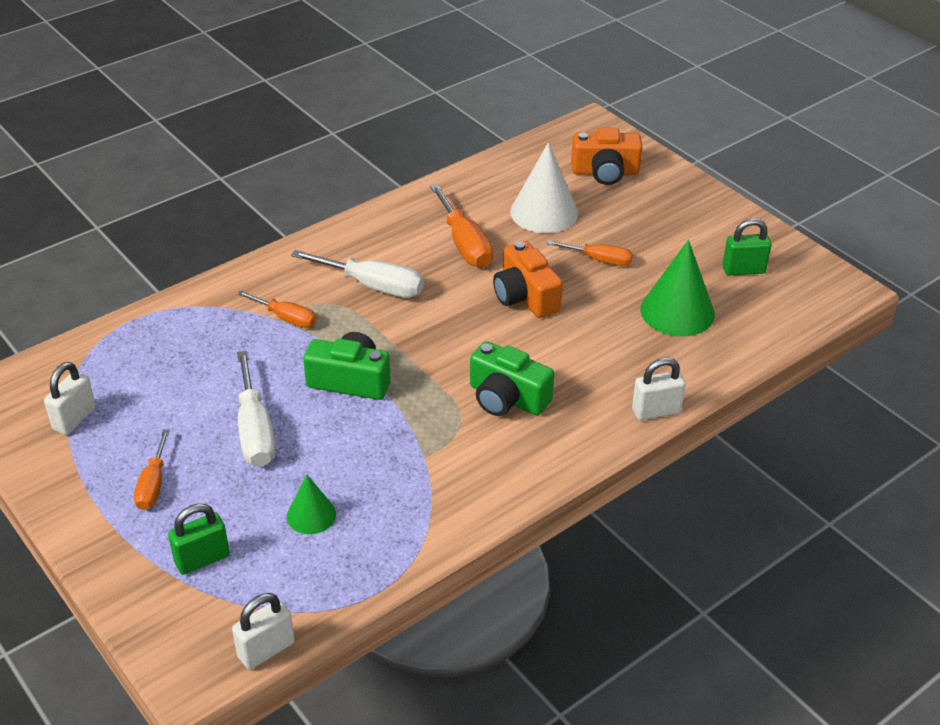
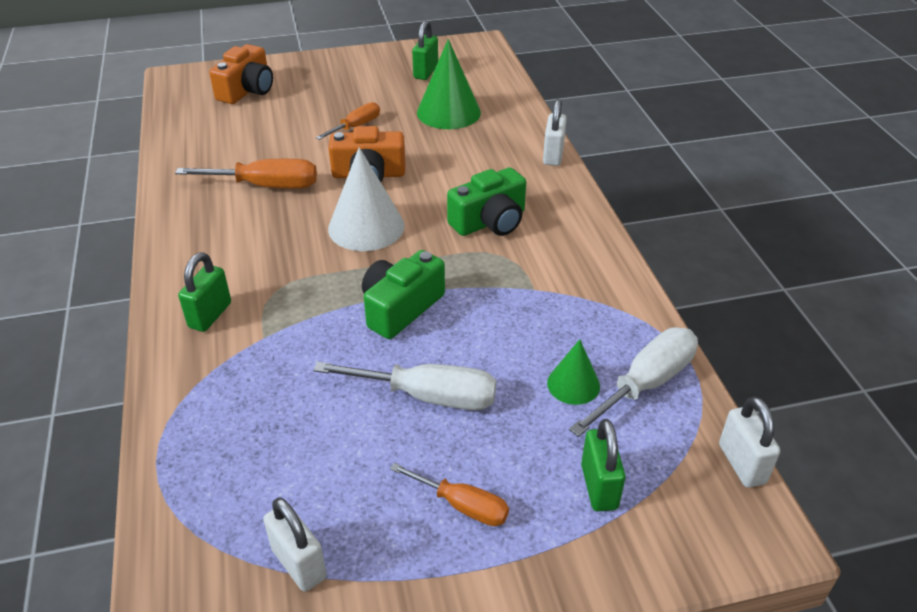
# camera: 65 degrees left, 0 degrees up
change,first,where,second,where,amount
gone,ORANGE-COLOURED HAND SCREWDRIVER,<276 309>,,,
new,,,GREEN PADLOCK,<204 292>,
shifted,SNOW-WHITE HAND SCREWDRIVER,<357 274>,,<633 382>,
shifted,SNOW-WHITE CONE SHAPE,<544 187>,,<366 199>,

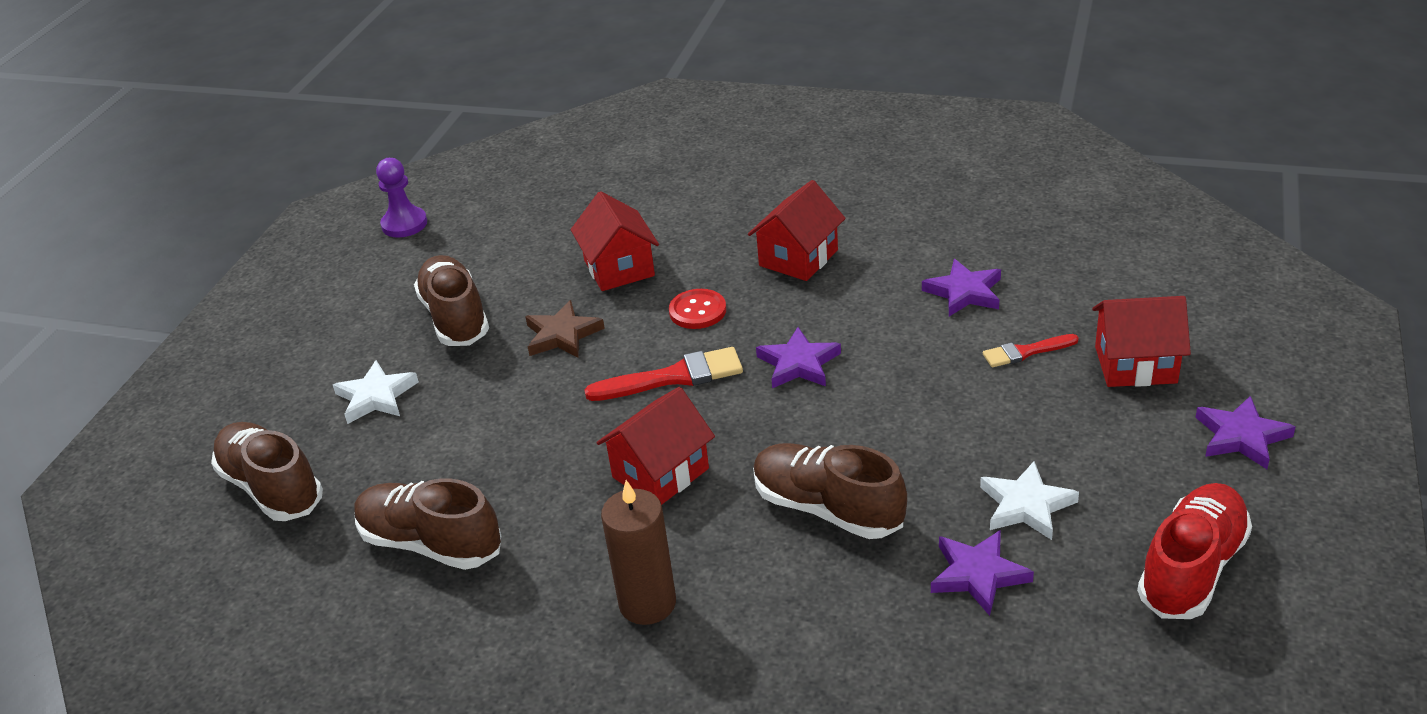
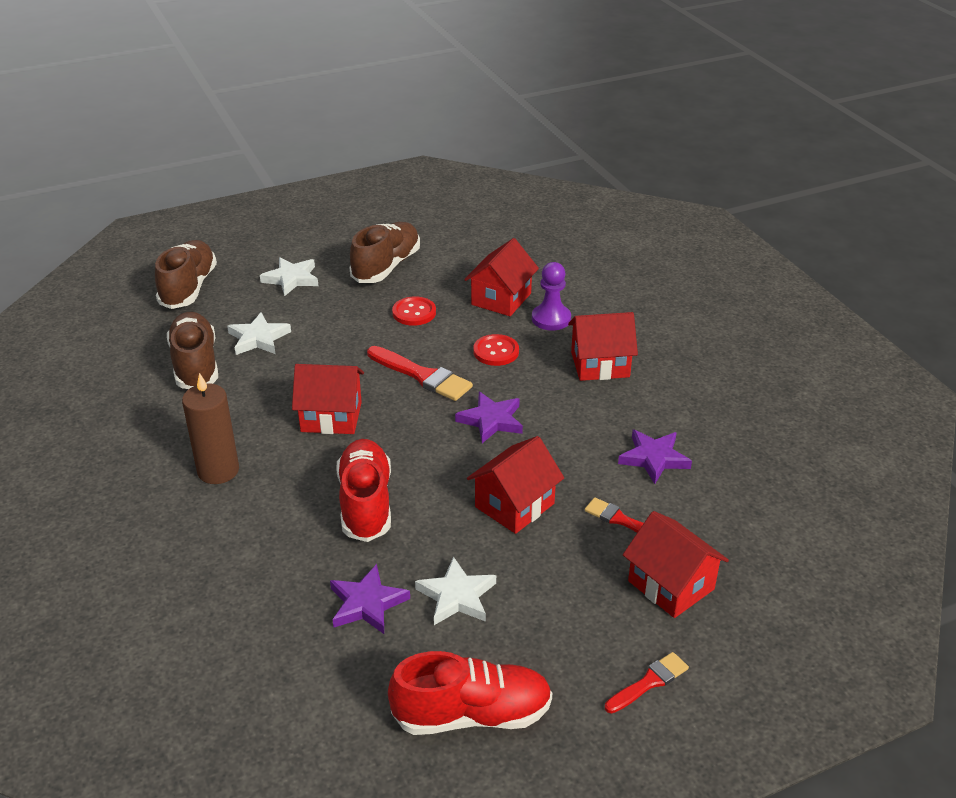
# camera: 45 degrees right, 0 degrees up
change,first,where,second,where,amount
new,,,SNOW-WHITE STAR,<259 333>,
new,,,RED HOUSE,<515 485>,
shifted,ROYAL PURPLE PAWN,<401 198>,,<551 296>,
swapped,RUSSET STAR,<565 329>,RED BUTTON,<414 311>,
swapped,ROYAL PURPLE STAR,<1245 432>,RED PAINTBRUSH,<647 682>,
repainted,RUSSET LACE-UP SHOE,<830 491>,RED LACE-UP SHOE,<363 490>,

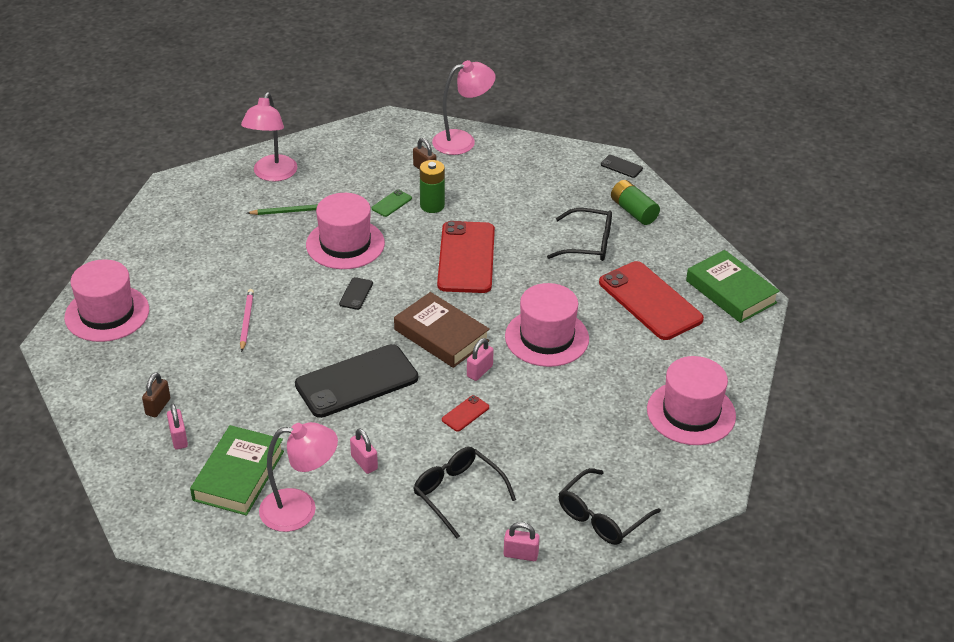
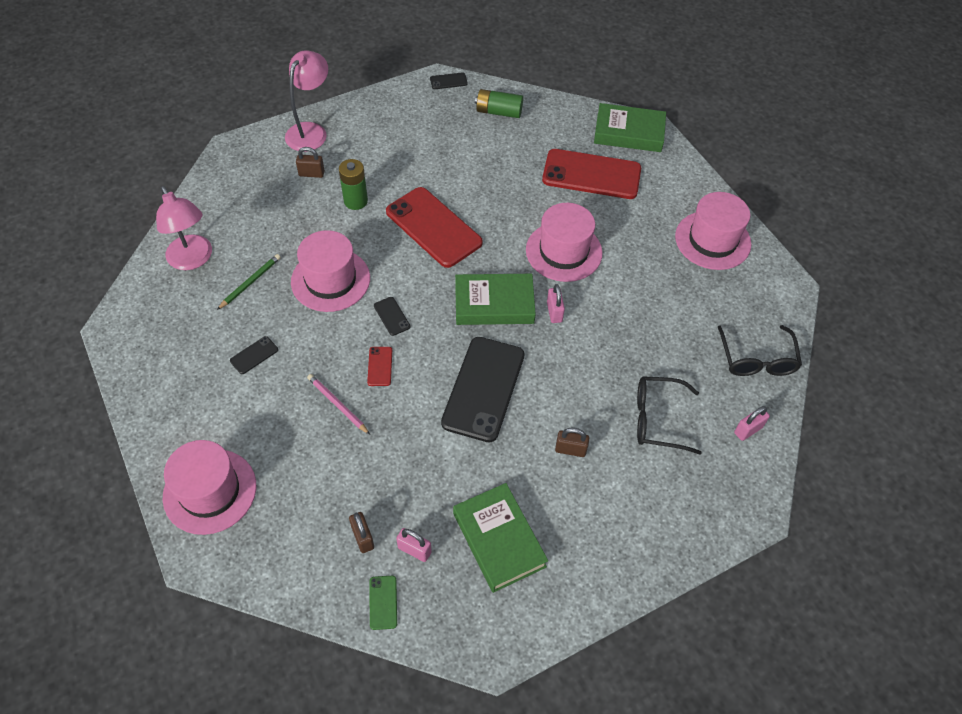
# camera: 45 degrees left, 15 degrees up
change,first,where,second,where,amount
gone,PINK READING LAMP,<298 477>,,,
gone,EBONY EYEGLASSES,<579 234>,,,
new,,,EBONY PHONE,<254 355>,
shifted,GREEN PHONE,<392 203>,,<383 603>,
shifted,RED PHONE,<465 413>,,<379 366>,
repainted,PINK PADLOCK,<364 451>,RUSSET PADLOCK,<572 442>,
repainted,RUSSET BOOK,<442 330>,GREEN BOOK,<495 299>,

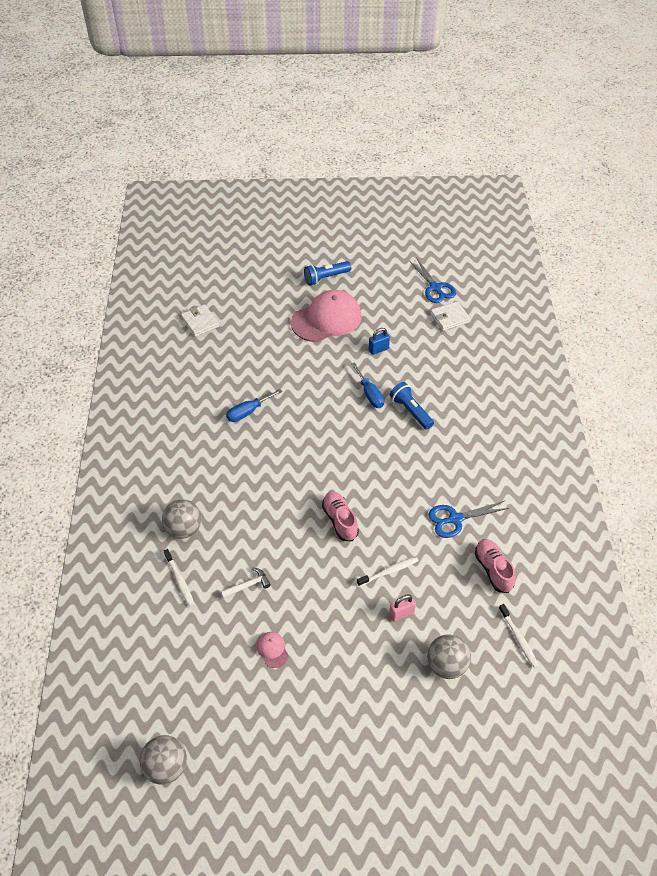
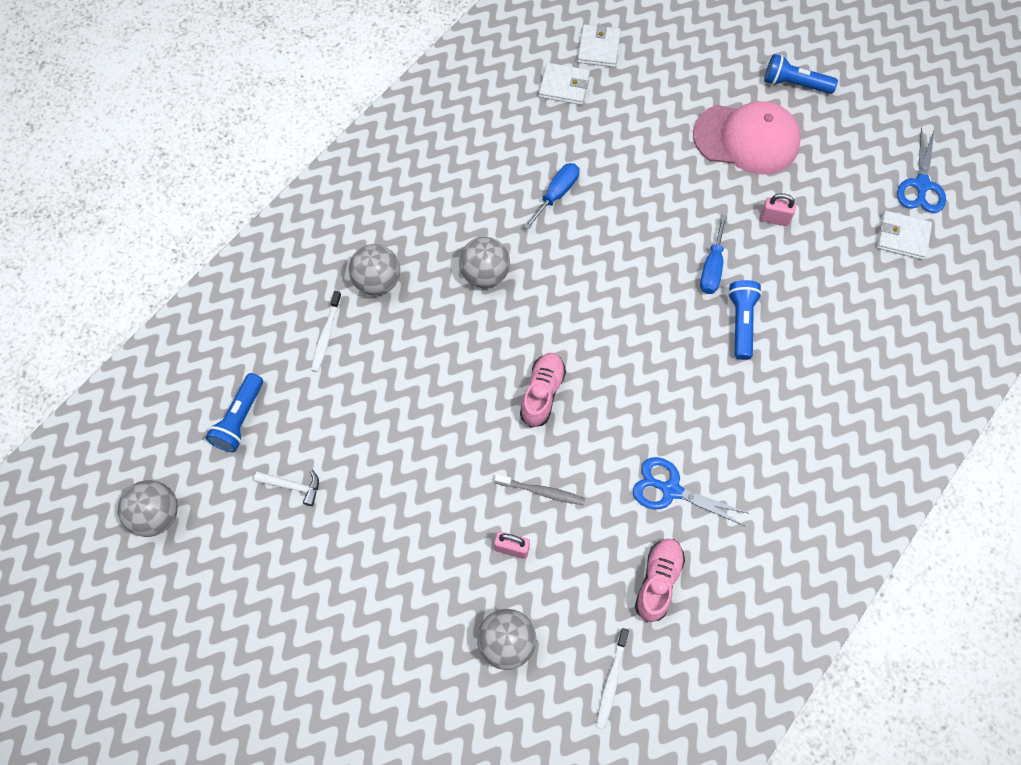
# camera: 40 degrees right, 15 degrees up
change,first,where,second,where,amount
gone,PINK PEAKED CAP,<273 650>,,,
new,,,ROYAL BLUE TORCH,<234 412>,
new,,,ASH-GREY BALL,<484 262>,
new,,,SNOW-WHITE CARD WALLET,<564 84>,
shifted,SNOW-WHITE HAMMER,<246 582>,,<286 488>,
repainted,SNOW-WHITE TOOTH BRUSH,<388 571>,ASH-GREY TOOTH BRUSH,<540 489>,
repainted,ROYAL BLUE PADLOCK,<379 341>,PINK PADLOCK,<778 209>,
rotated,ROYAL BLUE HAND SCREWDRIVER,<254 405>,,<551 196>,120 degrees clockwise

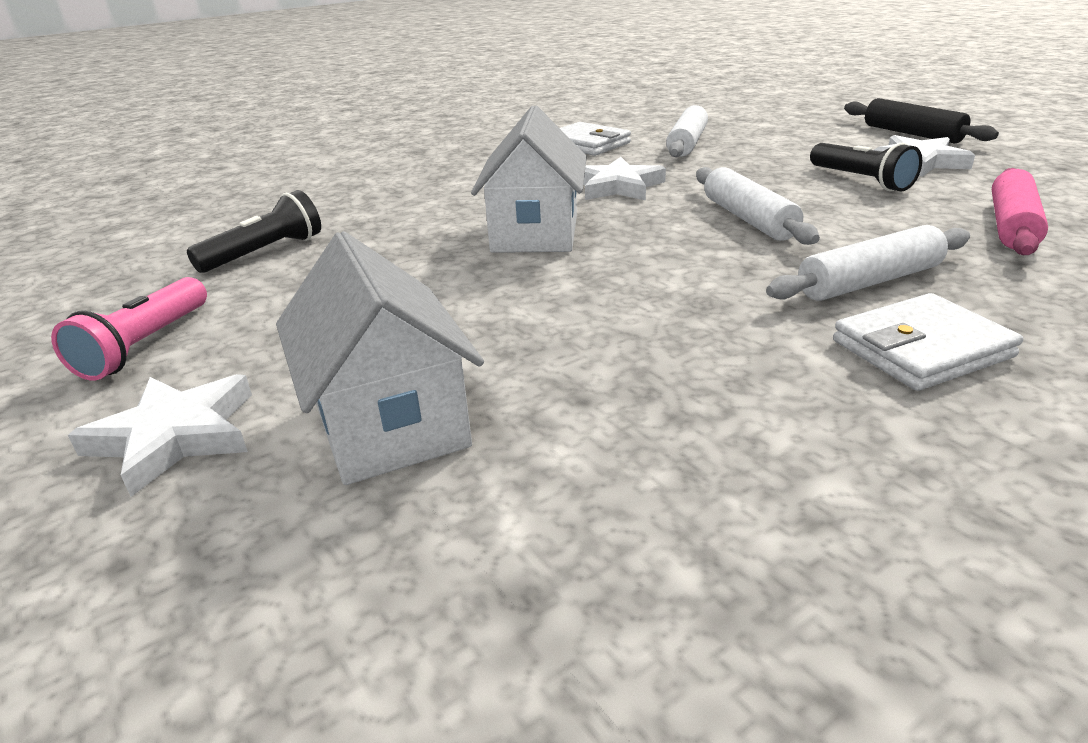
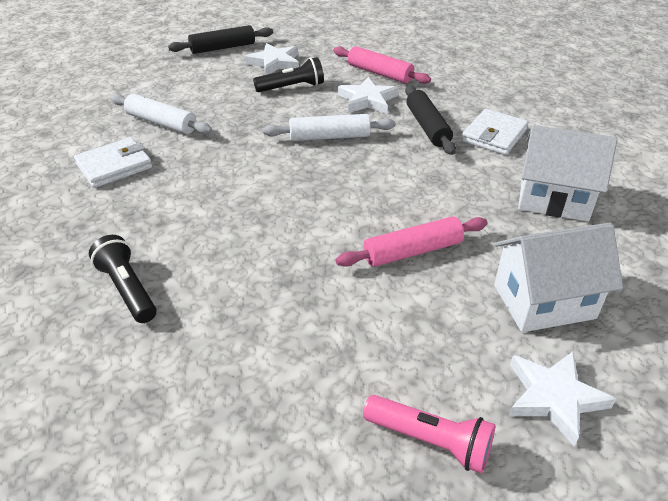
# camera: 80 degrees left, 10 degrees up
change,first,where,second,where,amount
new,,,PINK ROLLING PIN,<412 241>,
shifted,EBONY TORCH,<254 231>,,<122 279>,
shifted,SNOW-WHITE HOUSE,<529 179>,,<567 173>,
shifted,SNOW-WHITE STAR,<624 178>,,<368 95>,
repainted,SNOW-WHITE ROLLING PIN,<868 263>,EBONY ROLLING PIN,<430 120>,
rotated,SNOW-WHITE CARD WALLET,<928 342>,,<495 132>,45 degrees clockwise

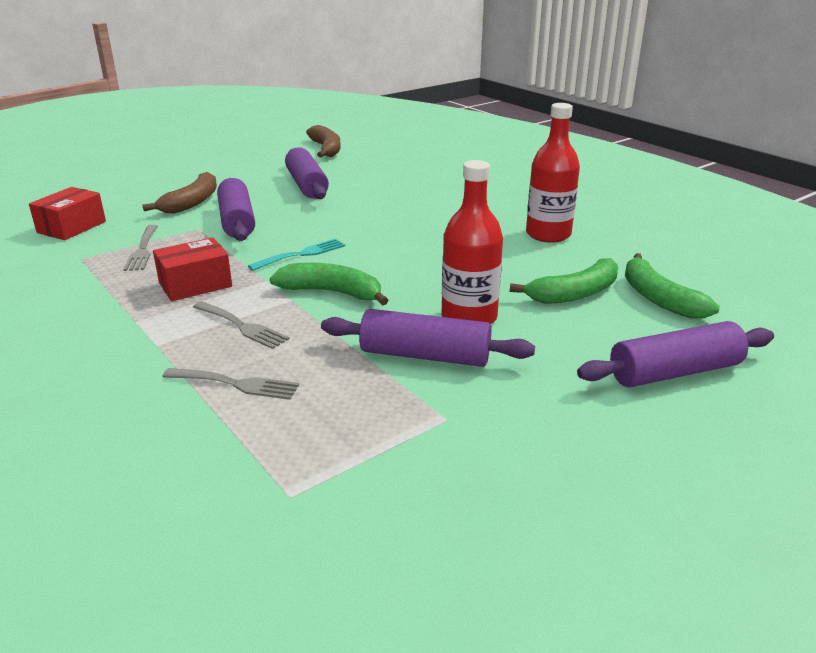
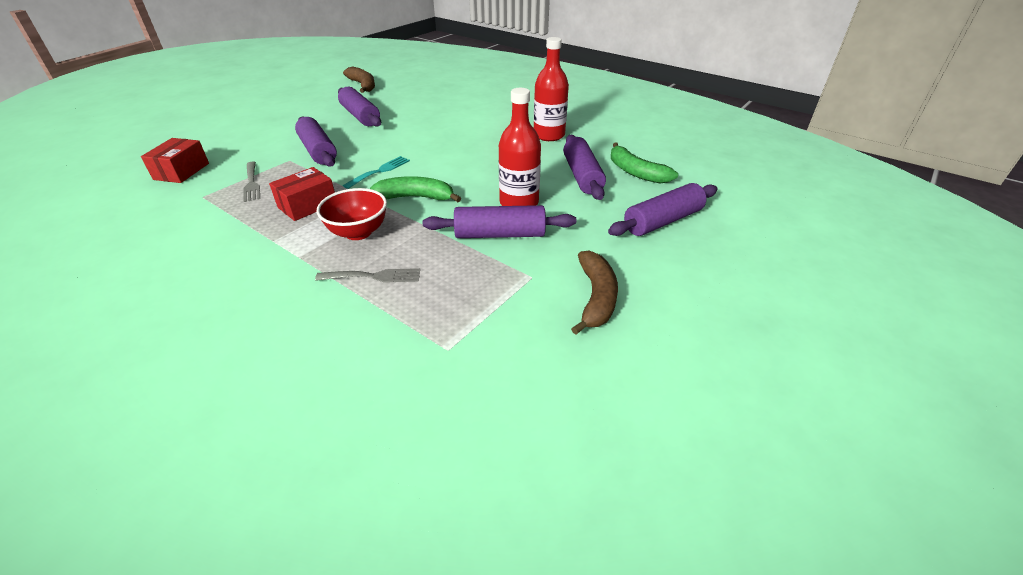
# camera: 15 degrees left, 10 degrees up
change,first,where,second,where,amount
shifted,RUSSET TOY BANANA,<180 192>,,<594 293>,
swapped,ASH-GREY DINNER FORK,<241 325>,RED SERVING BOWL,<351 214>,
swapped,GREEN TOY BANANA,<564 281>,ROYAL PURPLE ROLLING PIN,<584 167>,

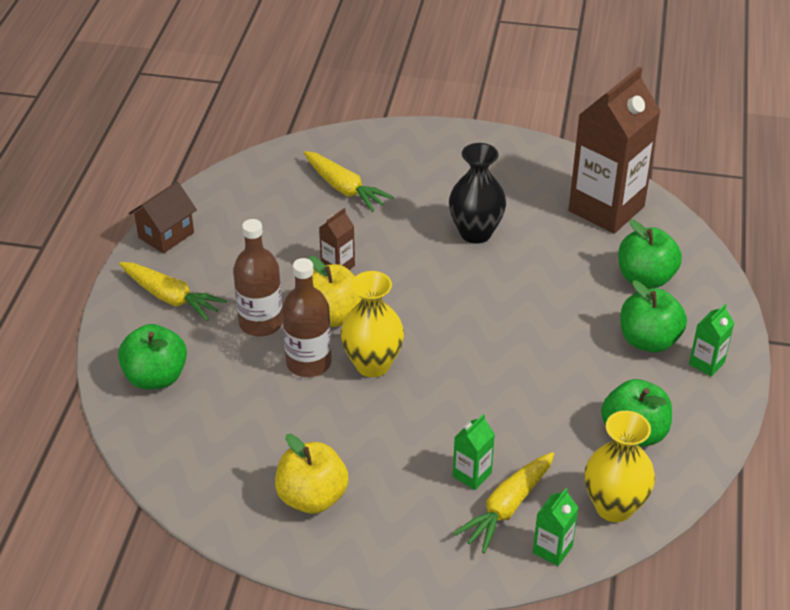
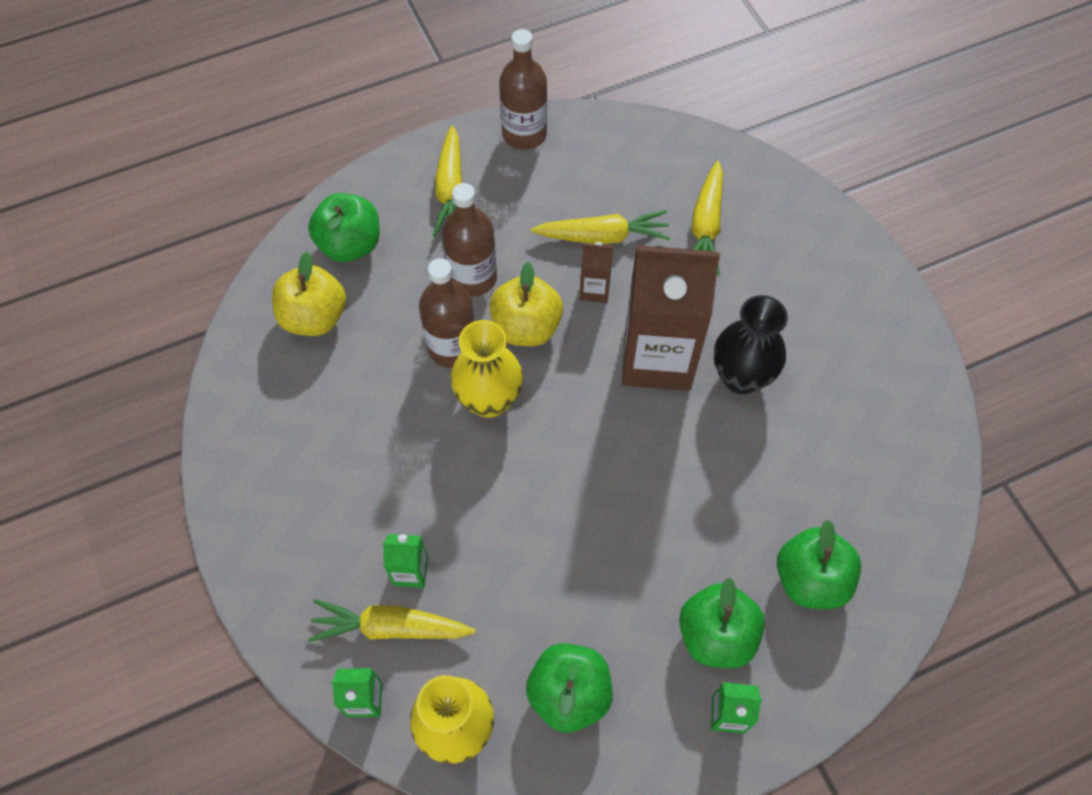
# camera: 55 degrees right, 20 degrees up
change,first,where,second,where,amount
new,,,GOLDEN CARROT,<601 227>,
shifted,GOLDEN APPLE FRUIT,<312 474>,,<309 294>,
shifted,RUSSET MILK CARTON,<614 150>,,<671 318>,
swapped,RUSSET HOUSE,<163 217>,RUSSET FLASK,<523 89>,

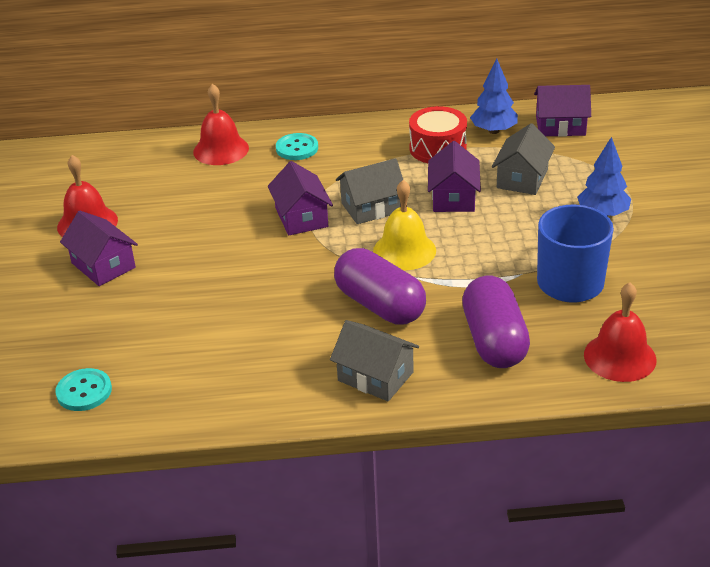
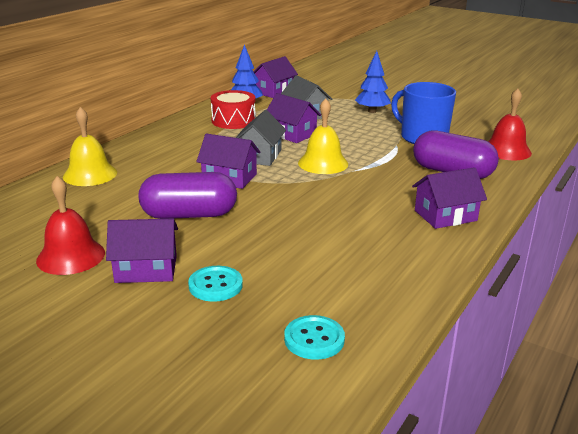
# camera: 55 degrees left, 10 degrees down
change,first,where,second,where,amount
shifted,AQUA BUTTON,<297 146>,,<215 284>,
shifted,ROYAL PURPLE PILL,<380 286>,,<187 195>,
repainted,RED BELL,<221 124>,GOLDEN BELL,<90 146>,
repainted,ASH-GREY HOUSE,<374 360>,ROYAL PURPLE HOUSE,<449 198>,

